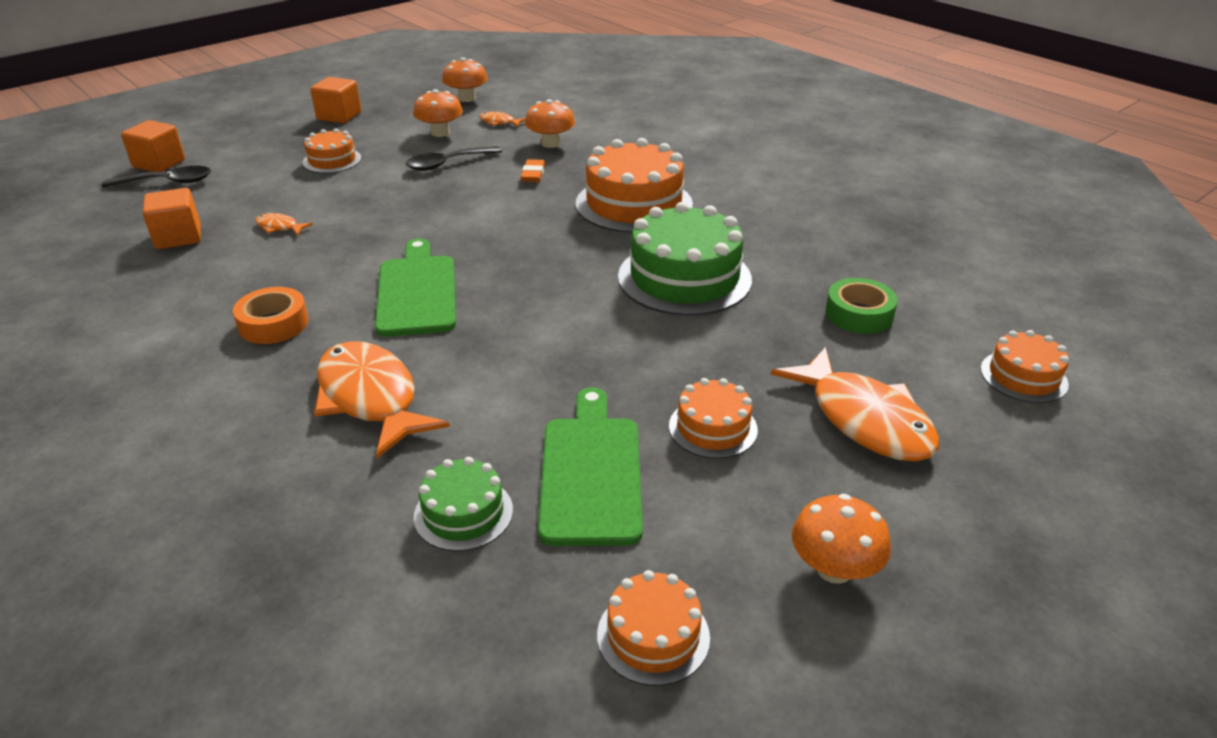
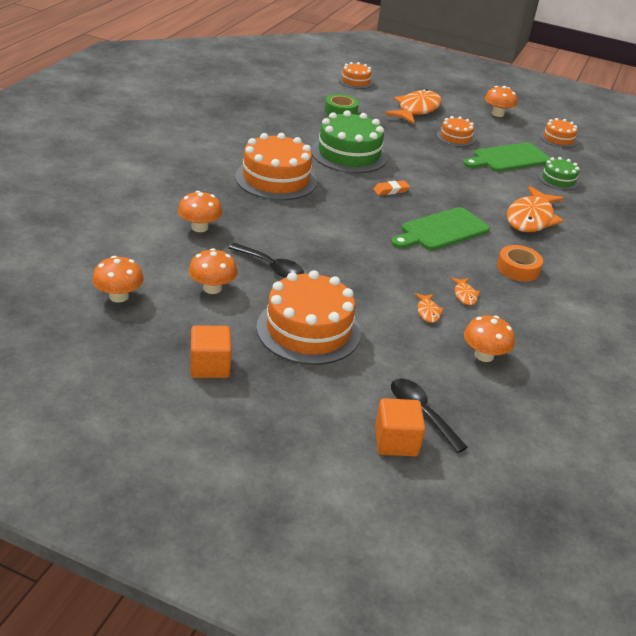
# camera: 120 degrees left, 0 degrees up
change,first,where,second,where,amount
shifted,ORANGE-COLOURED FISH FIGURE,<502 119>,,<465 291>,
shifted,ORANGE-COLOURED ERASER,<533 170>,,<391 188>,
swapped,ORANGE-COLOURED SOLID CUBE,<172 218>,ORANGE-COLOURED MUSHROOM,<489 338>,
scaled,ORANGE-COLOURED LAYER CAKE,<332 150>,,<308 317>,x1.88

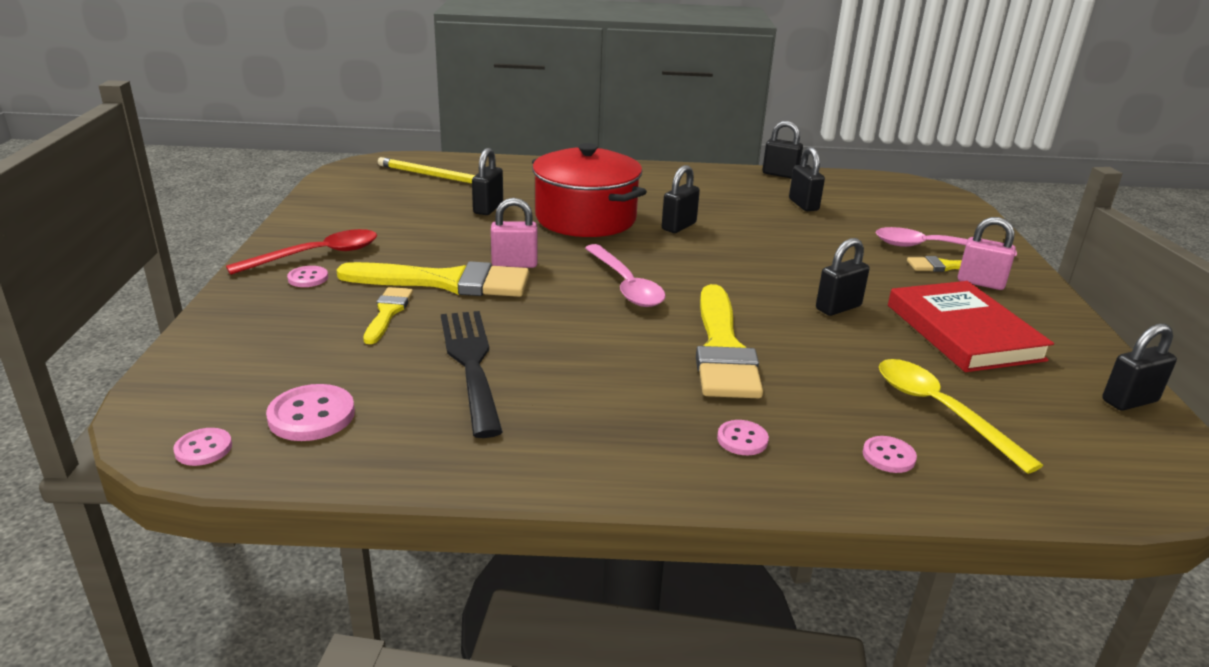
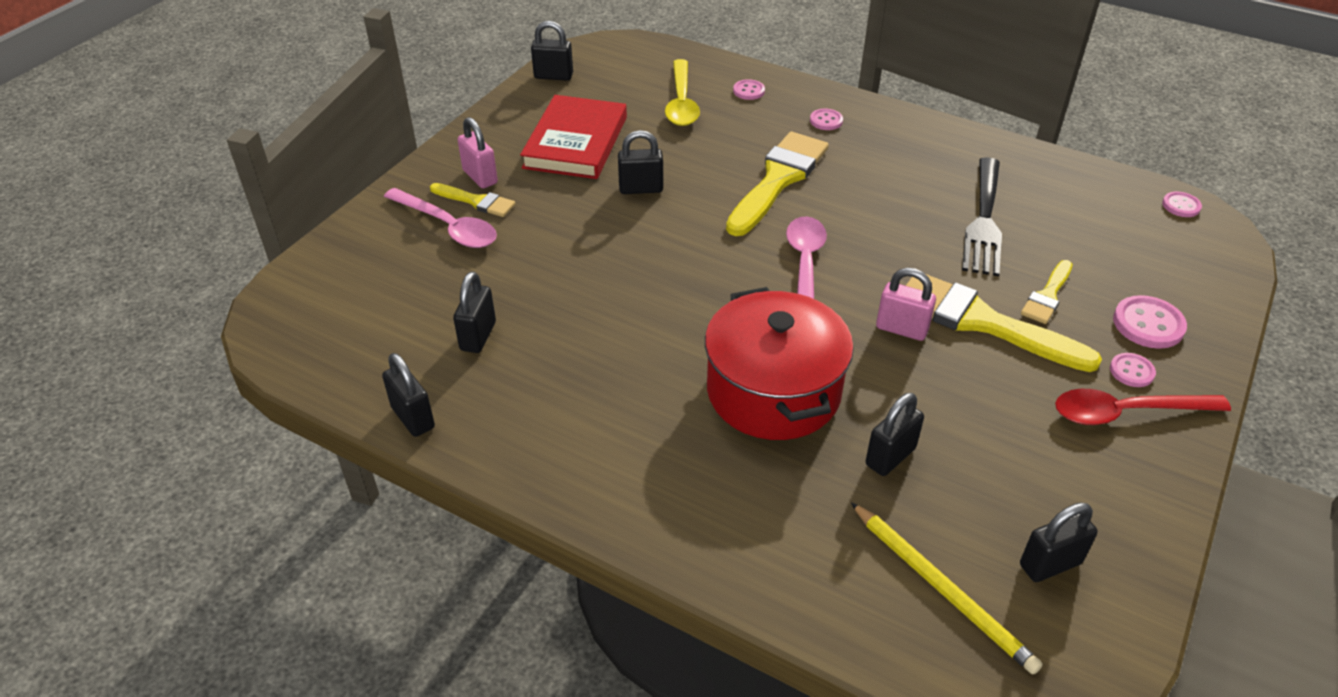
# camera: 150 degrees left, 15 degrees up
change,first,where,second,where,amount
shifted,PINK BUTTON,<310 412>,,<1150 322>,
shifted,EBONY PADLOCK,<681 199>,,<1059 542>,

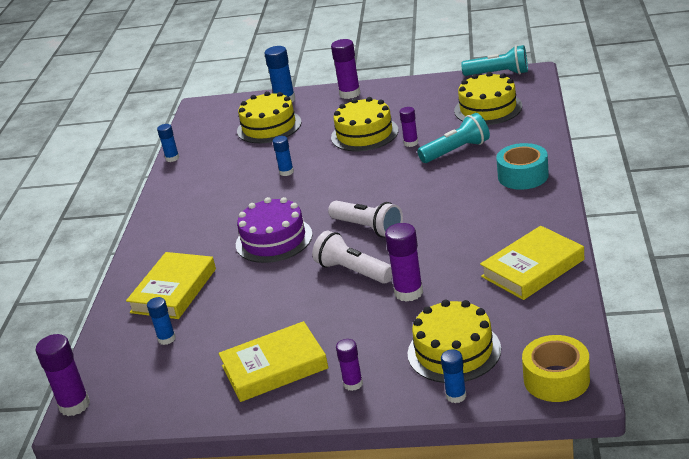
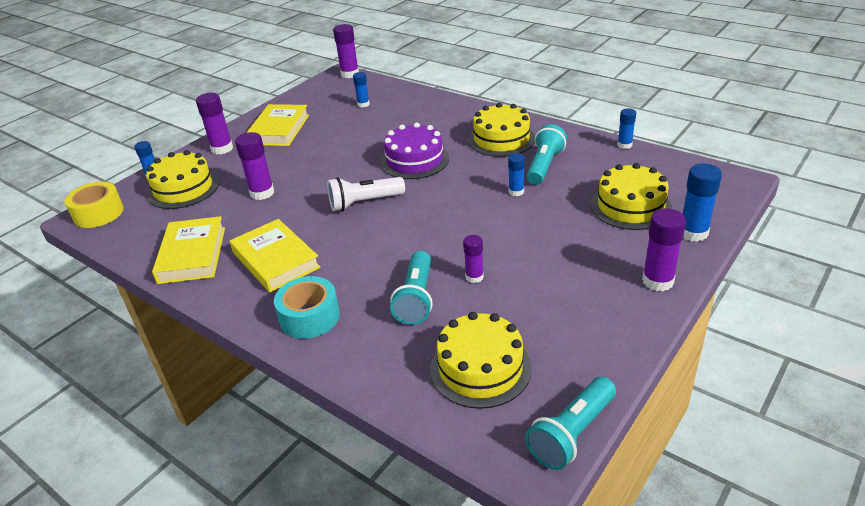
# camera: 120 degrees right, 5 degrees up
change,first,where,second,where,amount
gone,SNOW-WHITE TORCH,<352 257>,,,
new,,,AQUA TORCH,<546 154>,
shifted,GOLDEN BOOK,<171 285>,,<275 256>,
shifted,GOLDEN LAYER CAKE,<365 124>,,<501 130>,
scaled,ROYAL PURPLE STICK OF GLUE,<349 365>,,<214 123>,x1.62

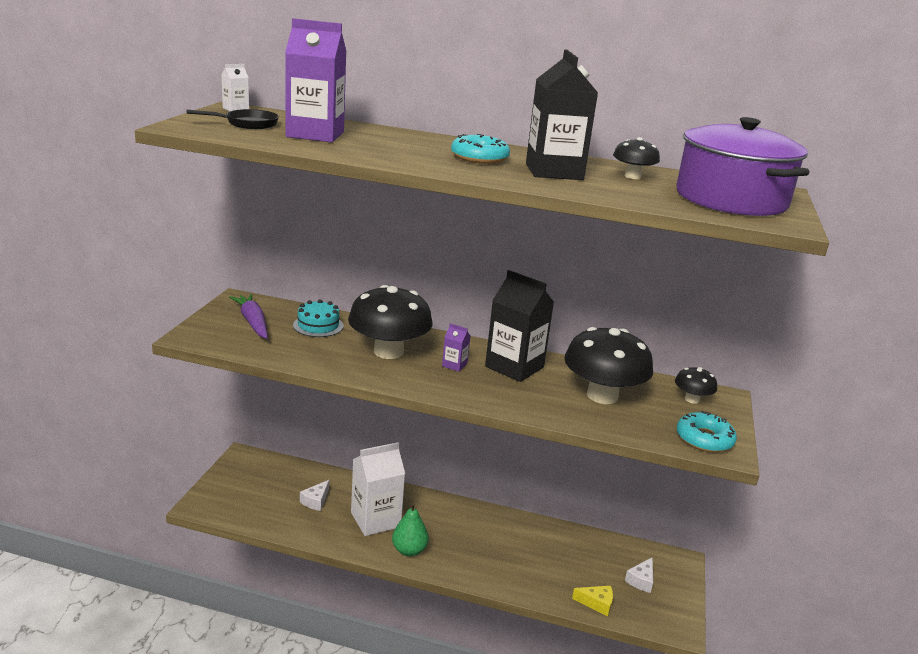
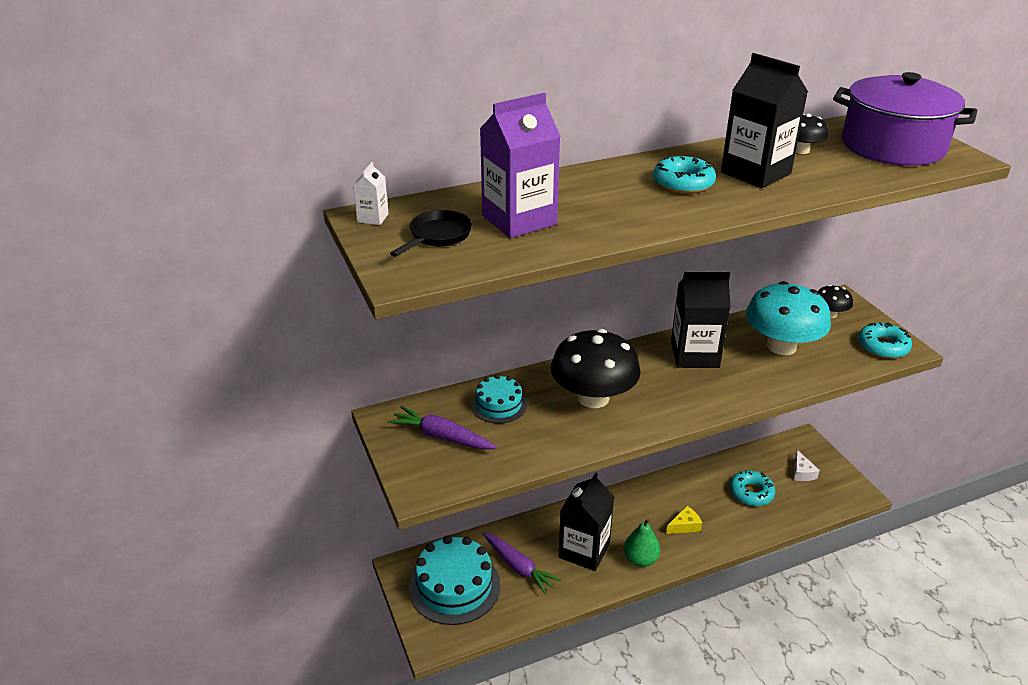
# camera: 35 degrees left, 10 degrees up
change,first,where,second,where,amount
gone,ROYAL PURPLE MILK CARTON,<456 347>,,,
new,,,AQUA LAYER CAKE,<454 580>,
new,,,AQUA DONUT,<752 488>,
shifted,GOLDEN PIECE OF CHEESE,<592 601>,,<684 520>,
swapped,SNOW-WHITE PIECE OF CHEESE,<314 495>,ROYAL PURPLE CARROT,<521 563>,
repainted,SNOW-WHITE MILK CARTON,<378 489>,EBONY MILK CARTON,<586 521>,
repainted,EBONY MUSHROOM,<608 365>,AQUA MUSHROOM,<788 318>,

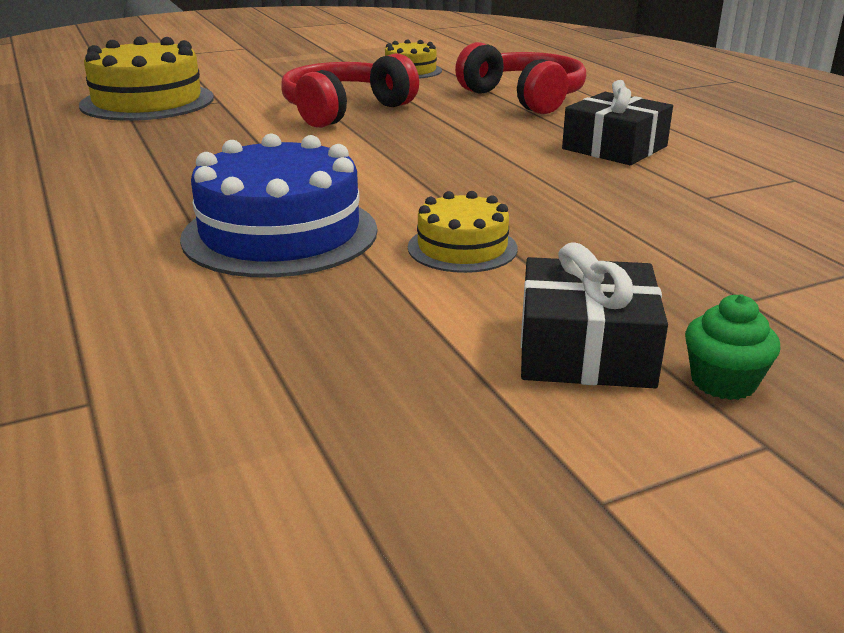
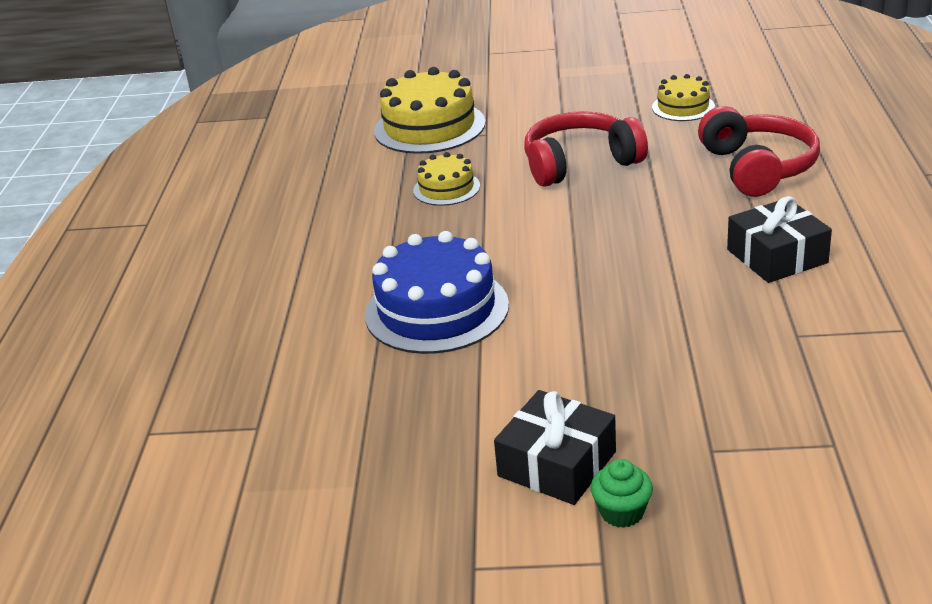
# camera: 30 degrees right, 5 degrees up
change,first,where,second,where,amount
shifted,GOLDEN LAYER CAKE,<463 232>,,<446 179>,

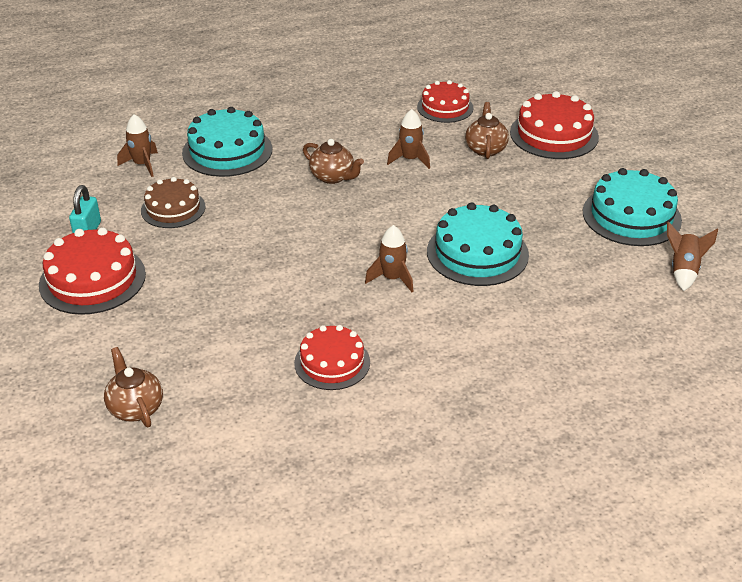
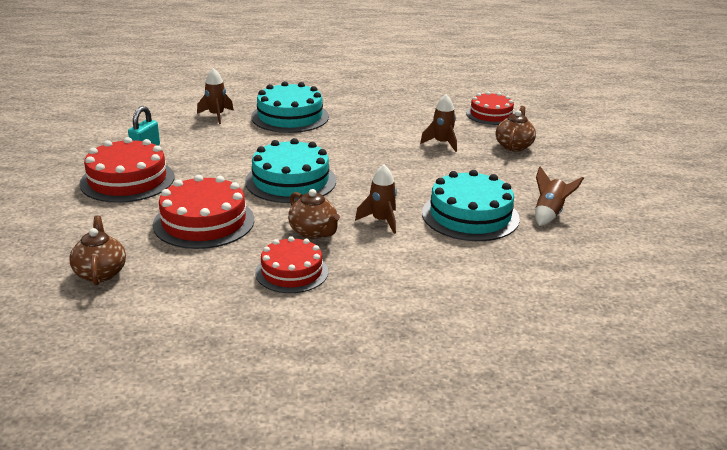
# camera: 15 degrees right, 10 degrees down
change,first,where,second,where,amount
gone,RUSSET LAYER CAKE,<173 202>,,,
shifted,RUSSET TEA POT,<333 161>,,<314 214>,
shifted,RED LAYER CAKE,<554 125>,,<203 212>,
shifted,AQUA LAYER CAKE,<632 207>,,<290 170>,
shifted,RUSSET TOY ROCKET,<692 256>,,<559 196>,

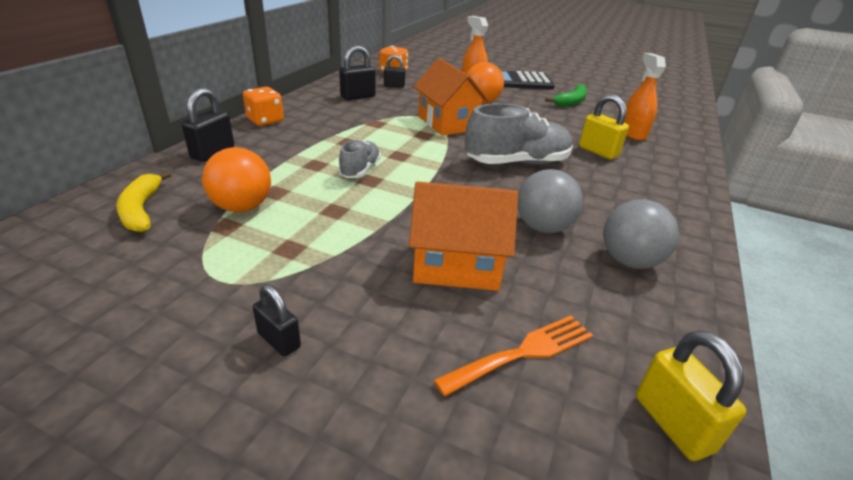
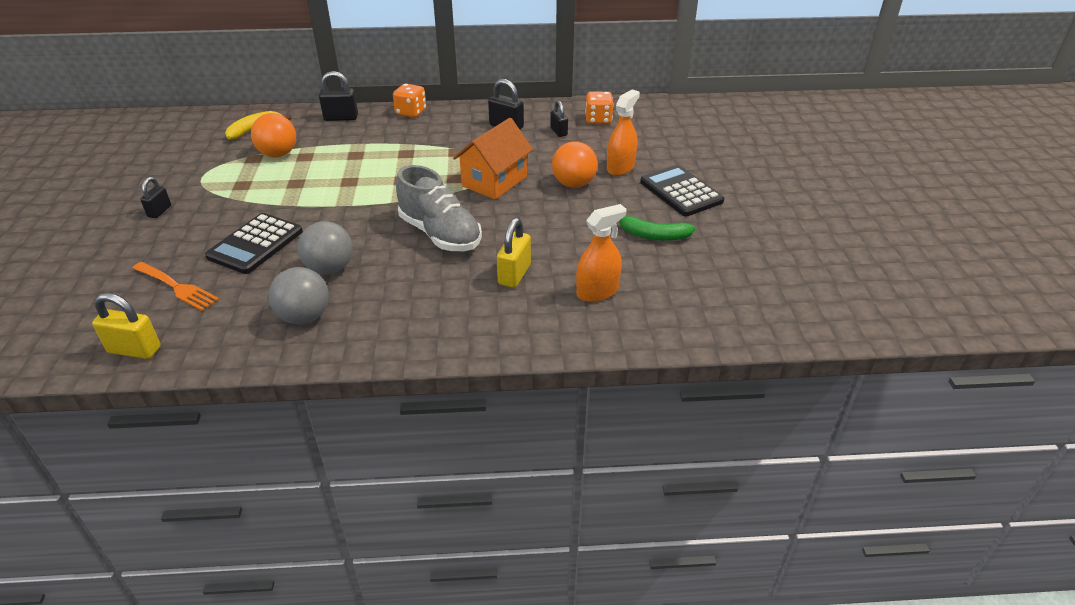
# camera: 65 degrees right, 5 degrees up
change,first,where,second,where,amount
gone,ASH-GREY LACE-UP SHOE,<359 158>,,,
swapped,ORANGE-COLOURED HOUSE,<463 236>,EBONY CALCULATOR,<254 243>,
rotated,GOLDEN PADLOCK,<691 395>,,<126 326>,60 degrees clockwise

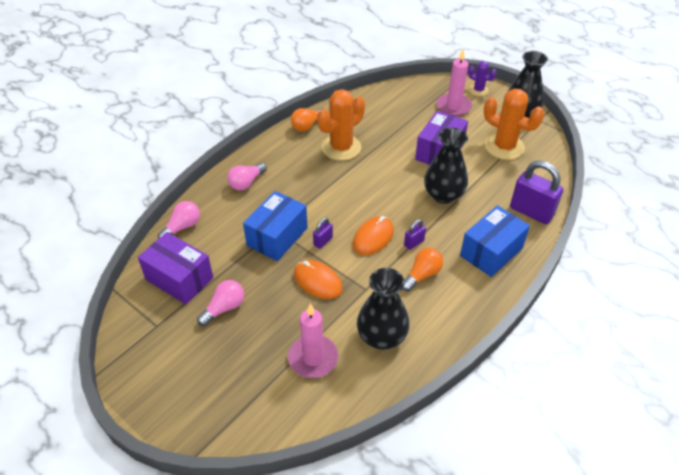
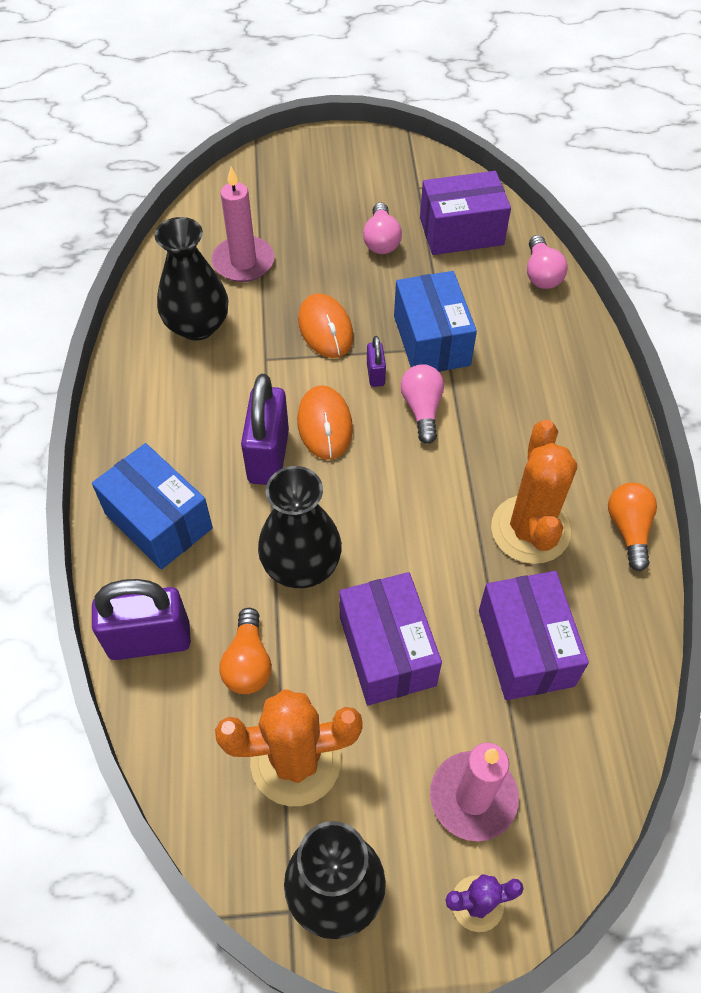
# camera: 135 degrees right, 10 degrees up
change,first,where,second,where,amount
new,,,ROYAL PURPLE BOX,<534 635>,
shifted,PINK LIGHTBULB,<247 176>,,<422 404>,
shifted,ORANGE-COLOURED LIGHTBULB,<423 269>,,<245 651>,
rotated,ORANGE-COLOURED PC MOUSE,<318 279>,,<326 325>,75 degrees clockwise
rotated,ROYAL BLUE BOX,<495 241>,,<152 506>,45 degrees counterclockwise
scaled,ROYAL PURPLE PADLOCK,<415 234>,,<265 429>,x2.09

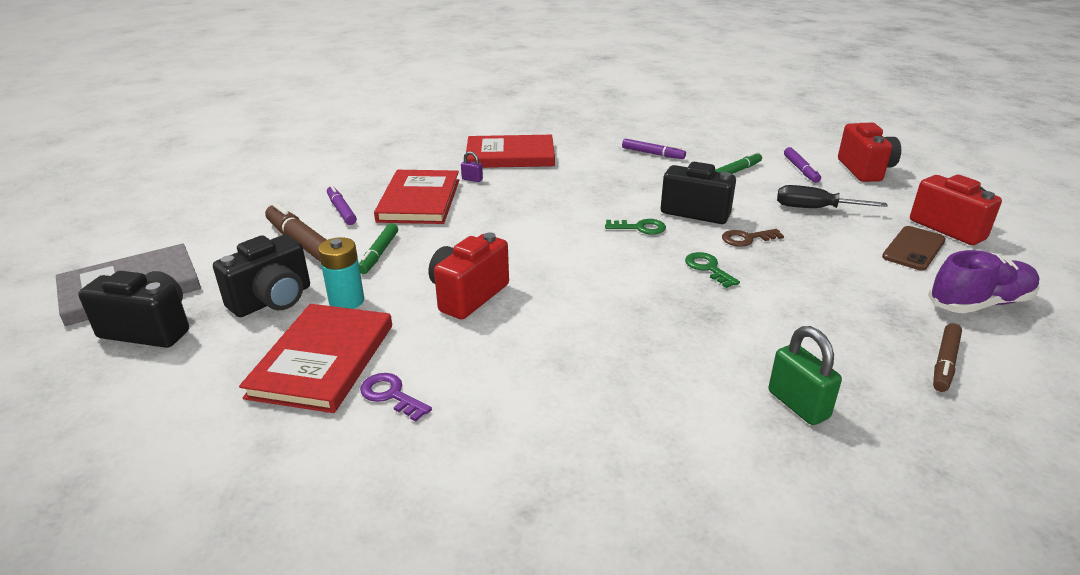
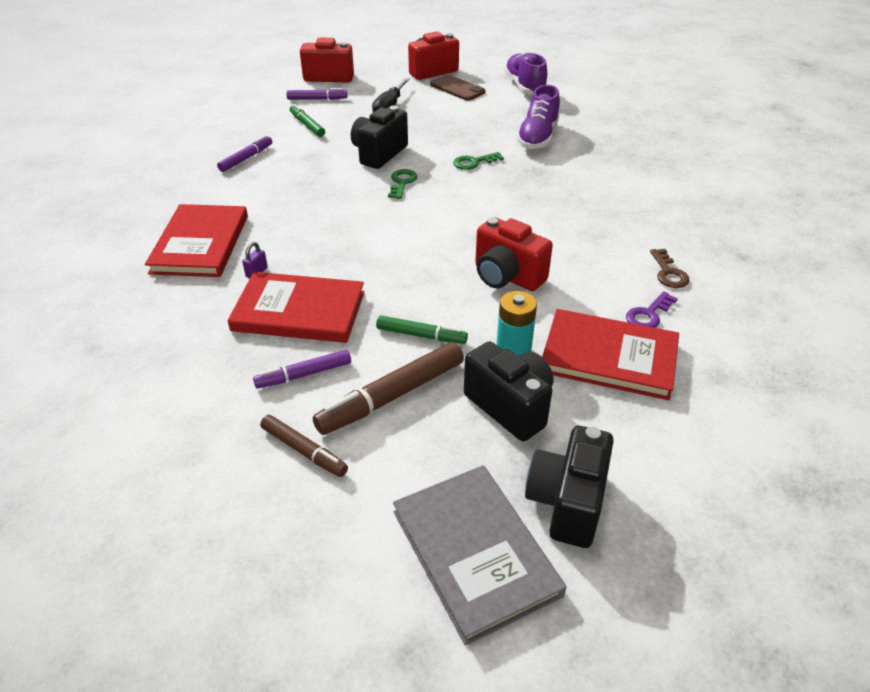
# camera: 85 degrees left, 10 degrees up
change,first,where,second,where,amount
gone,GREEN PADLOCK,<805 375>,,,
new,,,ROYAL PURPLE LACE-UP SHOE,<538 117>,
shifted,RUSSET LATCHKEY,<753 238>,,<670 268>,
shifted,RUSSET FELT PEN,<947 357>,,<304 446>,

